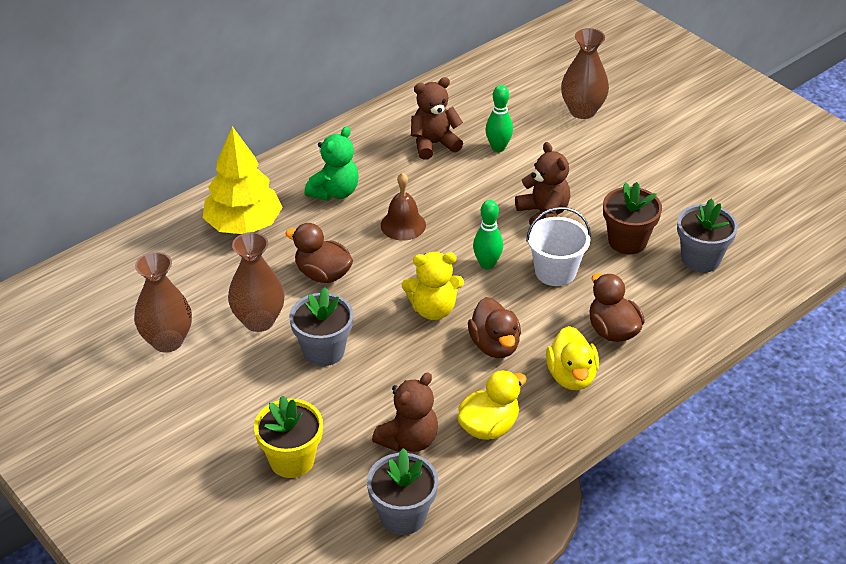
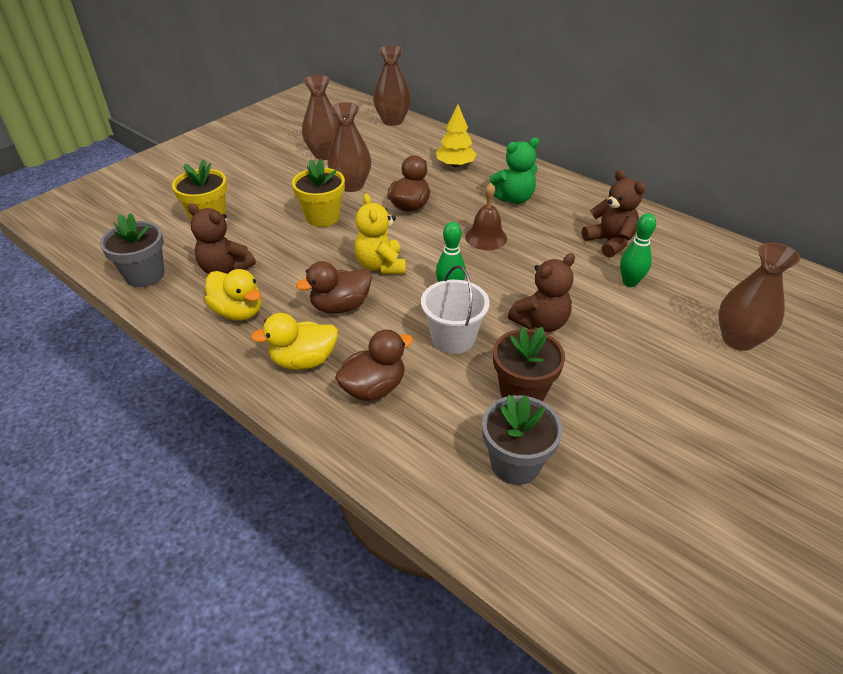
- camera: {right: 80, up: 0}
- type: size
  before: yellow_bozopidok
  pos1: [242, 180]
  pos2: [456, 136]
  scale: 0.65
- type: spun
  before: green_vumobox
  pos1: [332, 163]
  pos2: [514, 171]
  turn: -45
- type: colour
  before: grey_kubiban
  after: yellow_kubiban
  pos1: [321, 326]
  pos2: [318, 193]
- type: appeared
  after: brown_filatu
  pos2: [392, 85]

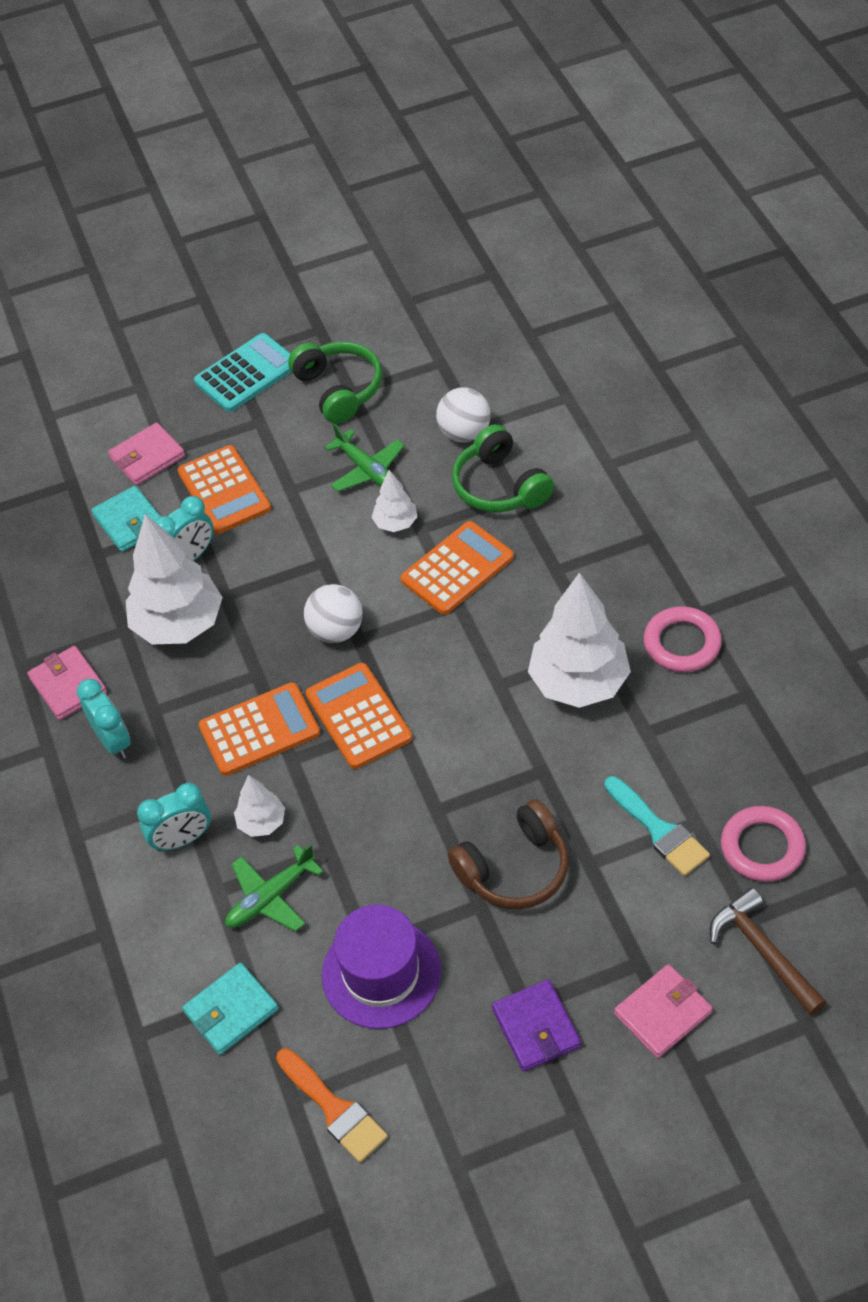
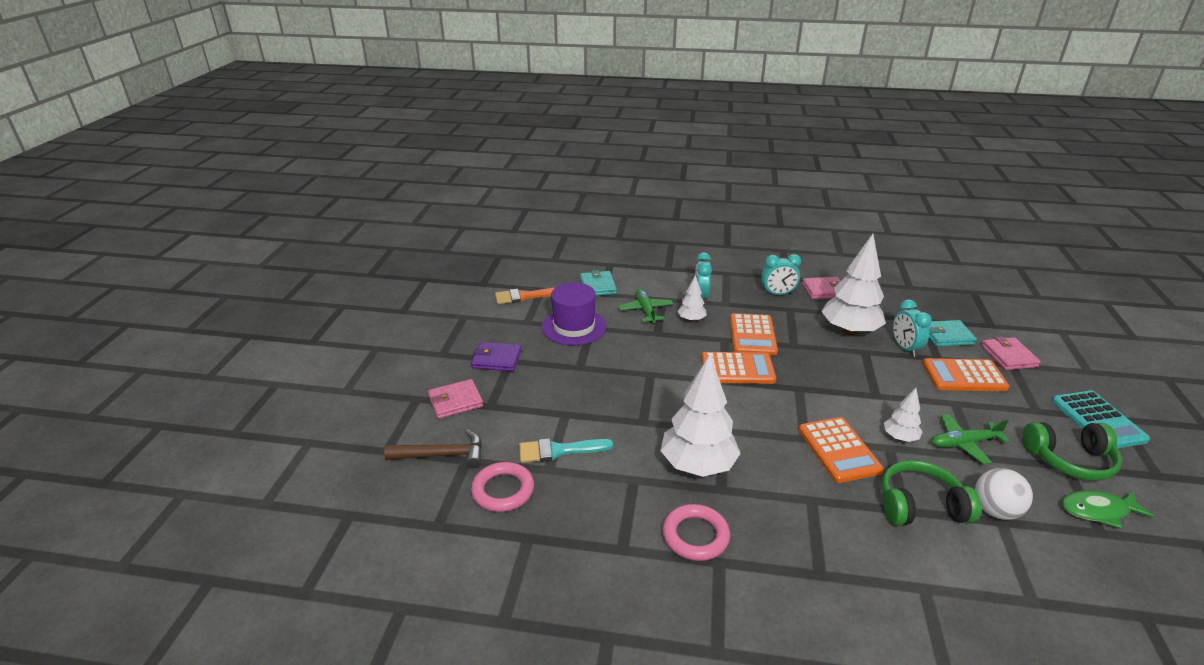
- camera: {right: 115, up: -20}
- type: missing
  before: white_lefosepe
  pos1: [333, 613]
- type: missing
  before: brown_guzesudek
  pos1: [508, 854]
- type: spun
  before: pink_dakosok
  pos1: [663, 1011]
  pos2: [455, 399]
  turn: 75
- type: appeared
  after: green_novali
  pos2: [1108, 509]

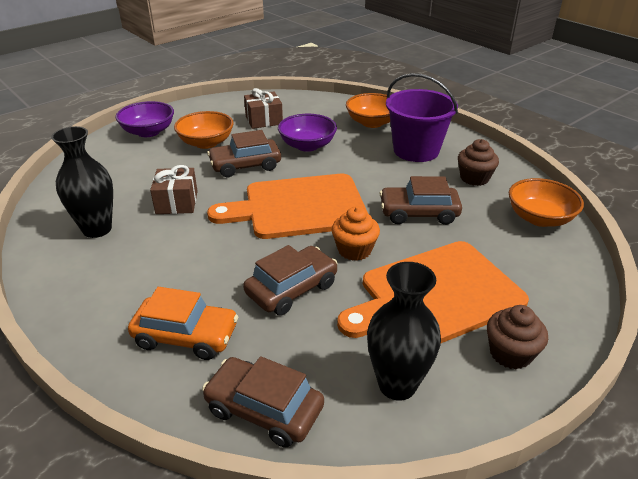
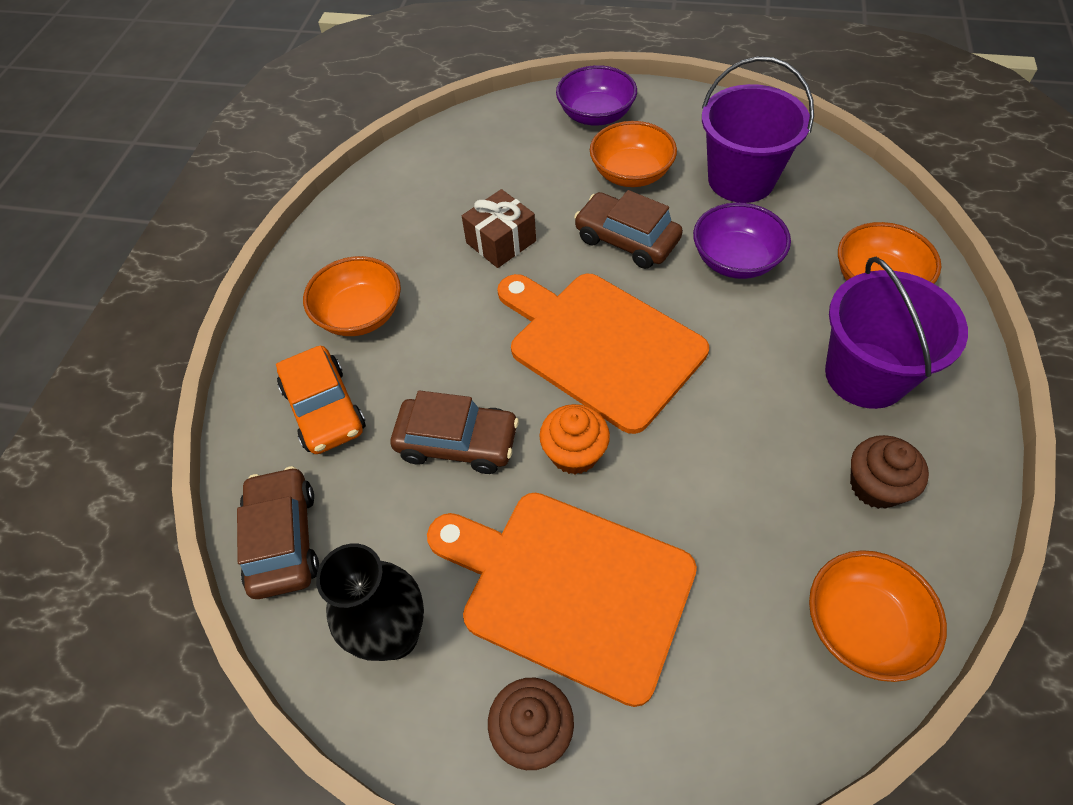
- camera: {right: 55, up: 20}
- type: exchanged
  before: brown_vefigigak
  after: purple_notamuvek
  pos1: [263, 108]
  pos2: [758, 129]
- type: missing
  before: black_filatu
  pos1: [82, 182]
- type: missing
  before: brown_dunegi
  pos1: [420, 200]
- type: appeared
  after: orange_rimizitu
  pos2: [352, 296]

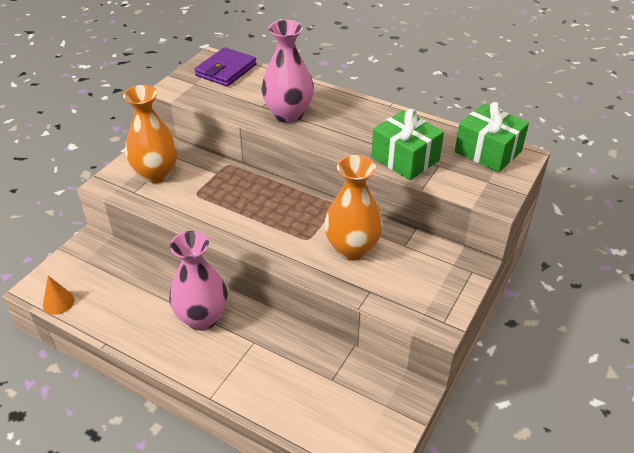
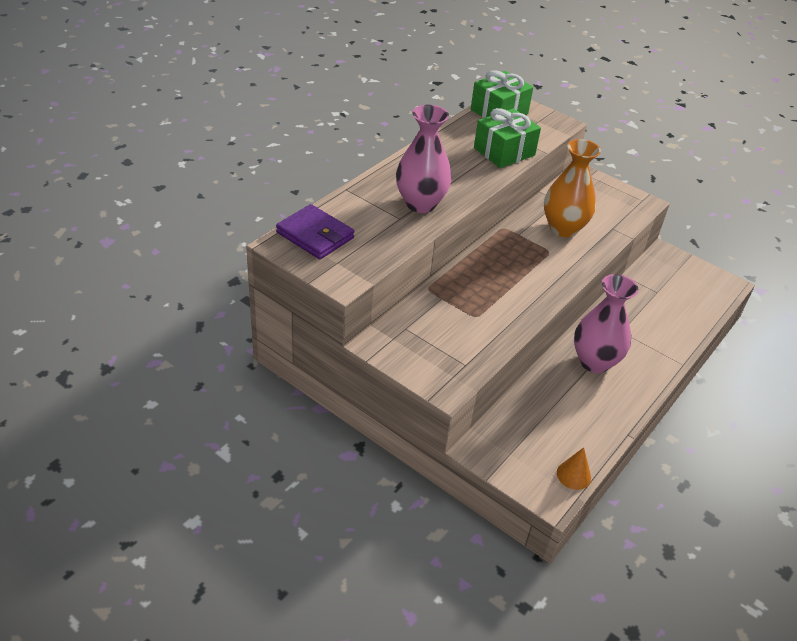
- camera: {right: -85, up: 0}
- type: missing
  before: orange_filatu
  pos1: [150, 134]

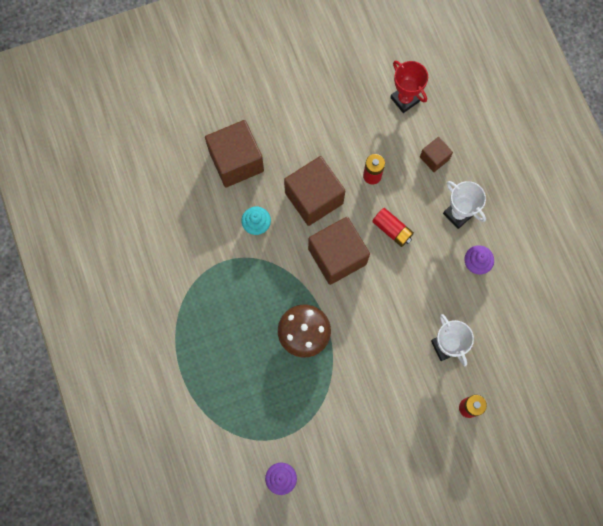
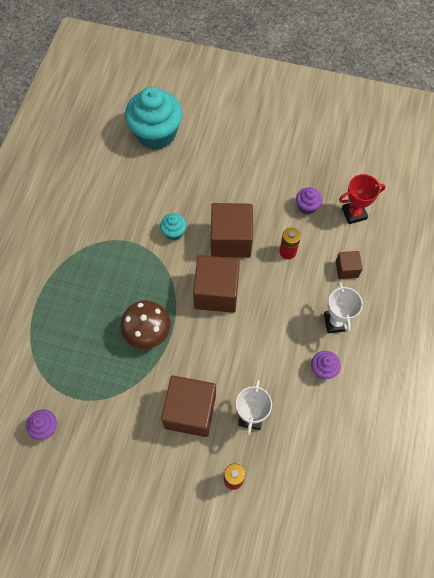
- camera: {right: 35, up: -10}
- type: spun
  before: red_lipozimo
  pos1: [409, 87]
  pos2: [362, 199]
  turn: 75
- type: relocated
  before: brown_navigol
  pos1: [234, 153]
  pos2: [188, 406]
- type: missing
  before: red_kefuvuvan
  pos1: [393, 227]
- type: appeared
  after: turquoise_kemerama
  pos2: [154, 118]
- type: appeared
  after: purple_kemerama
  pos2: [309, 200]

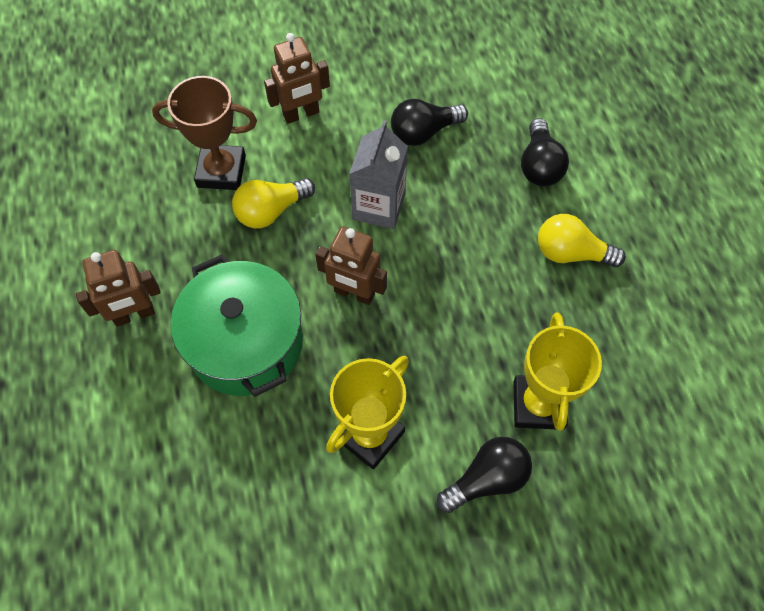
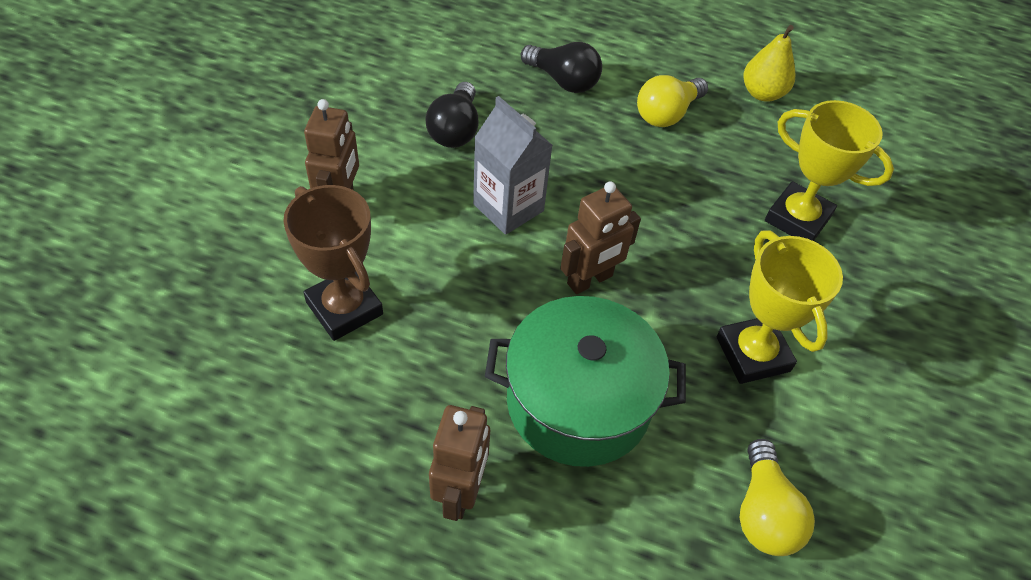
- camera: {right: -60, up: -10}
- type: spun
  before: brown_lipozimo
  pos1: [204, 133]
  pos2: [333, 263]
  turn: -75
- type: relocated
  before: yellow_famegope
  pos1: [273, 203]
  pos2: [777, 497]
- type: missing
  before: black_famegope
  pos1: [484, 475]
- type: appeared
  after: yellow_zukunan
  pos2: [769, 63]

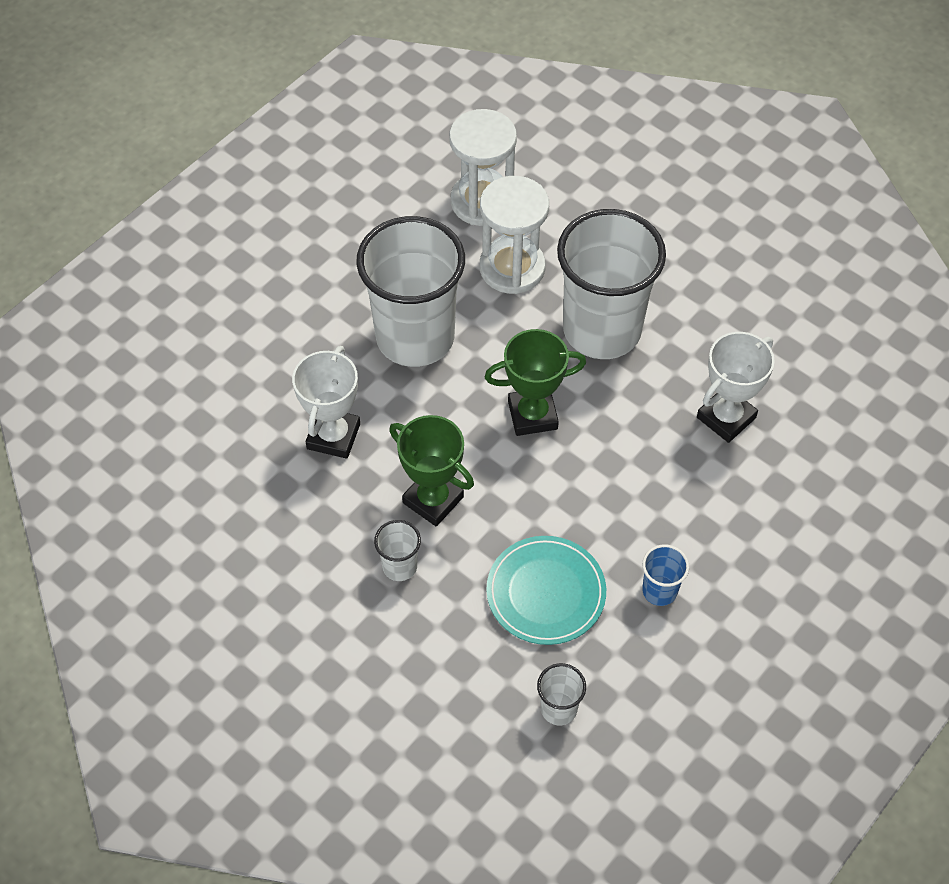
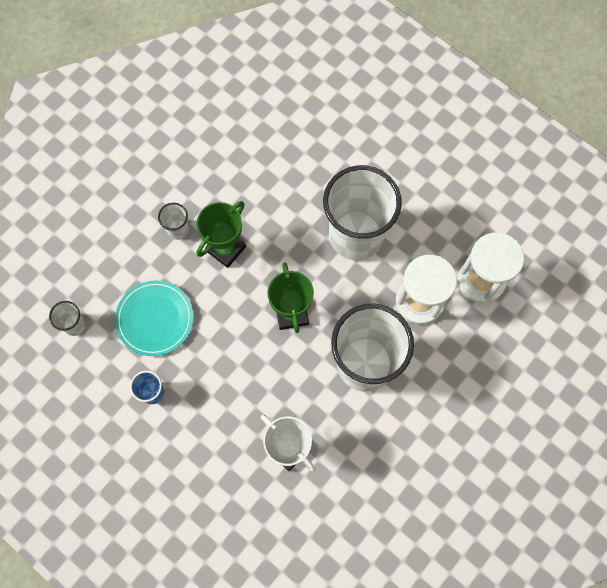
- camera: {right: 90, up: 15}
- type: missing
  before: white_lipozimo
  pos1: [326, 402]

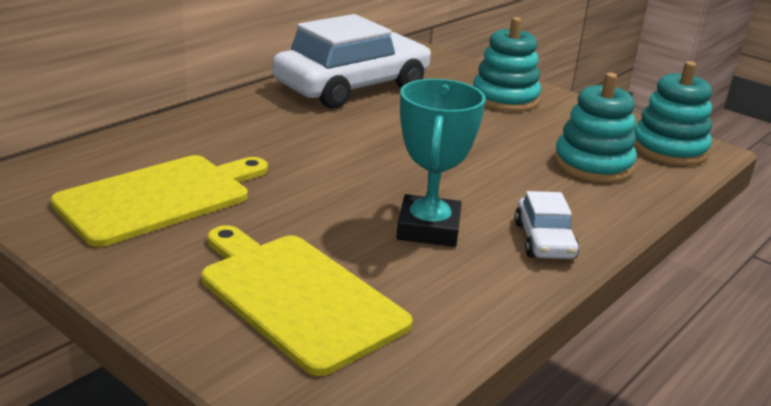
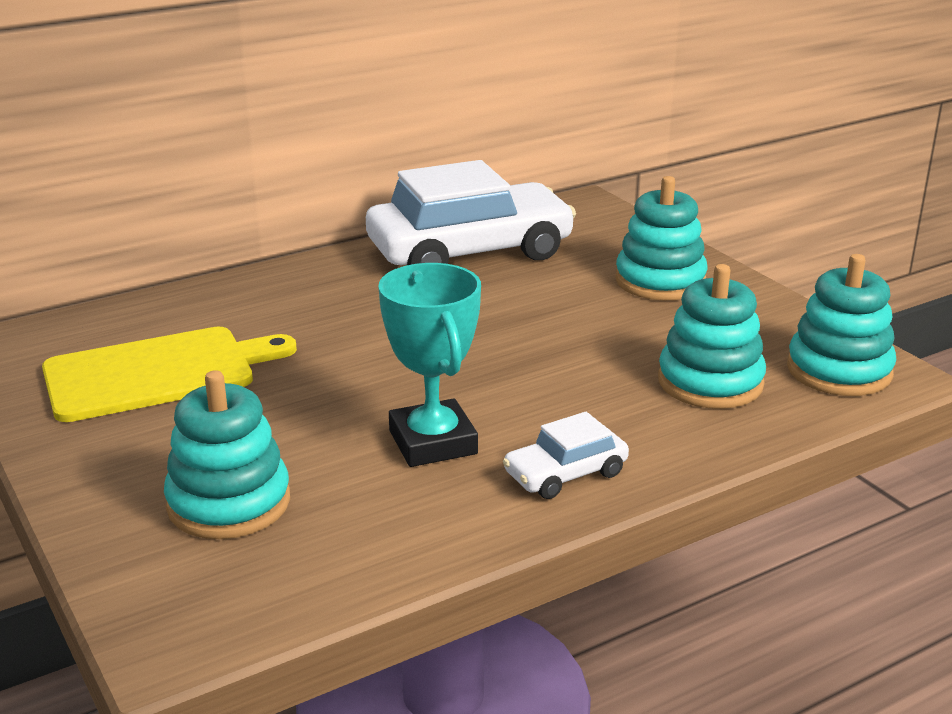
- camera: {right: 20, up: 0}
- type: spun
  before: turquoise_lipozimo
  pos1: [441, 163]
  pos2: [429, 365]
  turn: -45
- type: spun
  before: white_dunegi
  pos1: [546, 225]
  pos2: [566, 455]
  turn: 45
- type: exchanged
  before: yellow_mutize
  after: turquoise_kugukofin
  pos1: [307, 300]
  pos2: [227, 454]

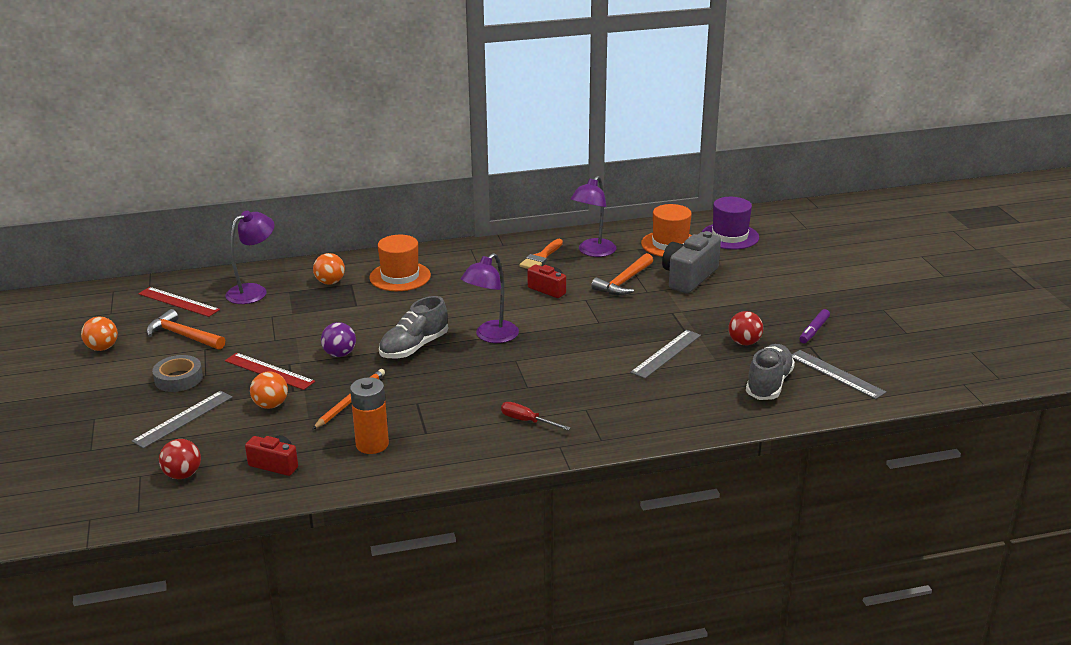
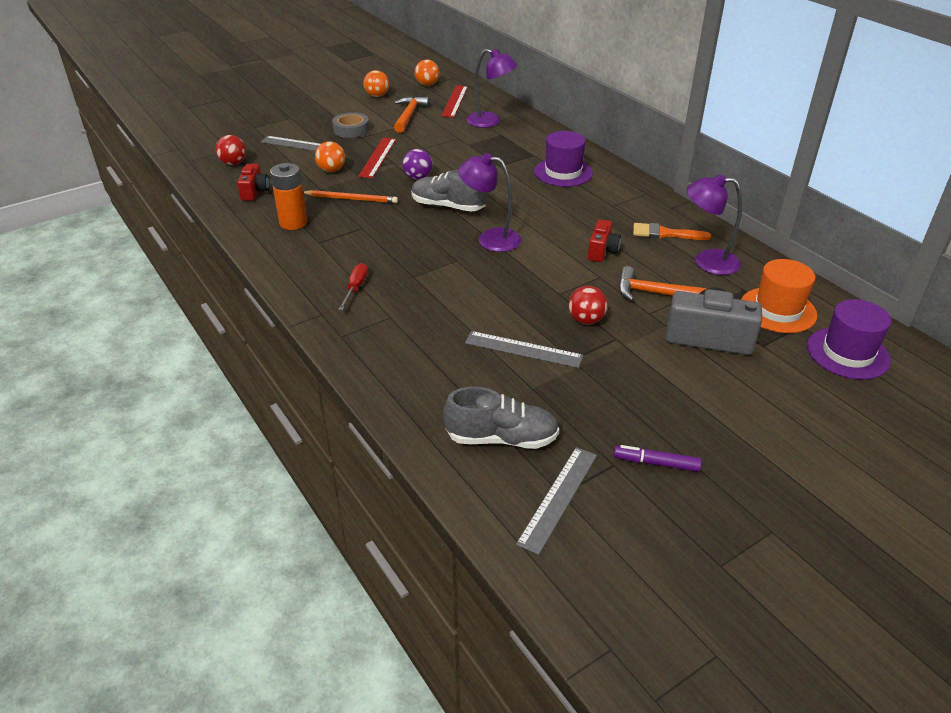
- camera: {right: 70, up: 10}
- type: colour
  before: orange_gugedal
  after: purple_gugedal
  pos1: [400, 263]
  pos2: [563, 159]
- type: relocated
  before: orange_lefosepe
  pos1: [329, 269]
  pos2: [427, 73]
- type: relocated
  before: red_lefosepe
  pos1: [745, 328]
  pos2: [588, 305]

